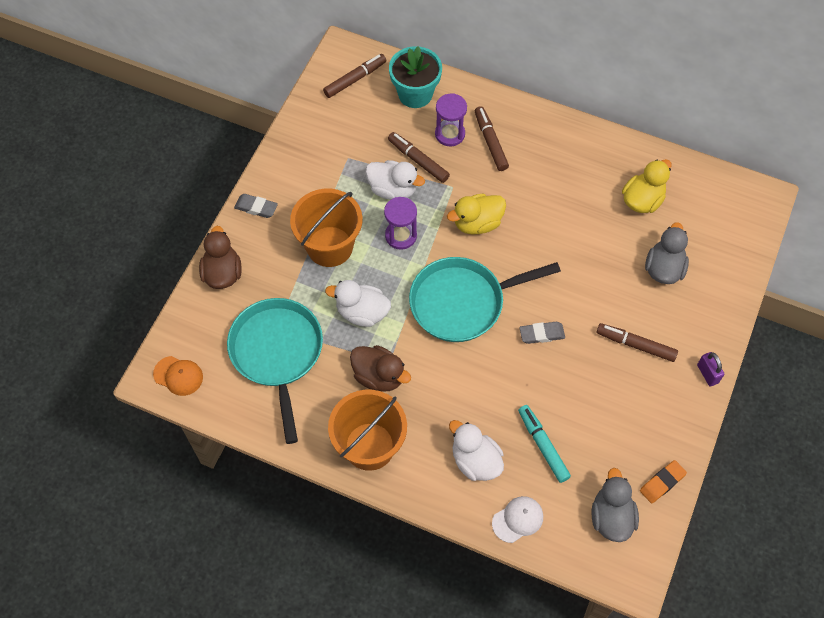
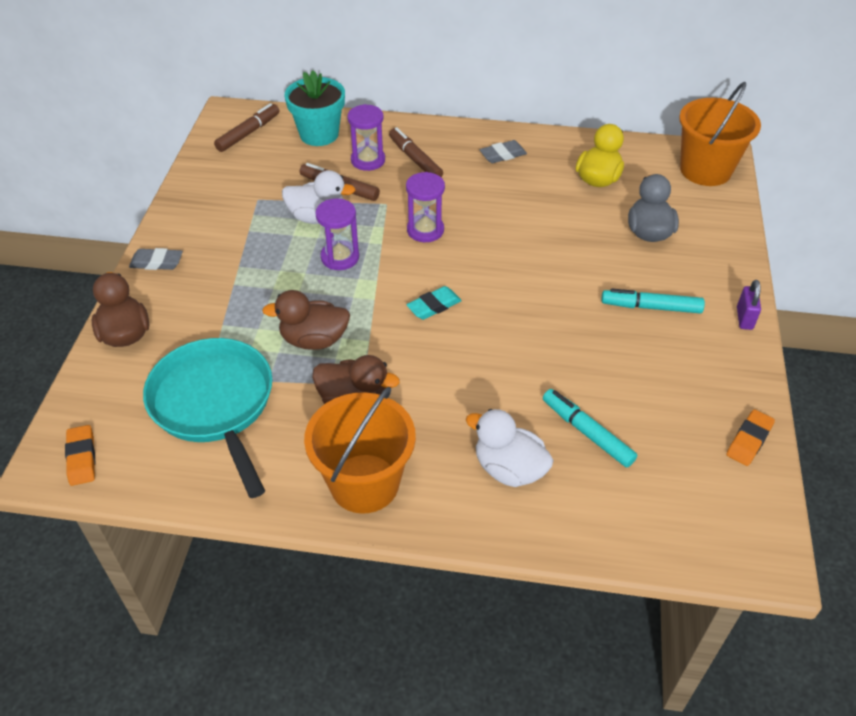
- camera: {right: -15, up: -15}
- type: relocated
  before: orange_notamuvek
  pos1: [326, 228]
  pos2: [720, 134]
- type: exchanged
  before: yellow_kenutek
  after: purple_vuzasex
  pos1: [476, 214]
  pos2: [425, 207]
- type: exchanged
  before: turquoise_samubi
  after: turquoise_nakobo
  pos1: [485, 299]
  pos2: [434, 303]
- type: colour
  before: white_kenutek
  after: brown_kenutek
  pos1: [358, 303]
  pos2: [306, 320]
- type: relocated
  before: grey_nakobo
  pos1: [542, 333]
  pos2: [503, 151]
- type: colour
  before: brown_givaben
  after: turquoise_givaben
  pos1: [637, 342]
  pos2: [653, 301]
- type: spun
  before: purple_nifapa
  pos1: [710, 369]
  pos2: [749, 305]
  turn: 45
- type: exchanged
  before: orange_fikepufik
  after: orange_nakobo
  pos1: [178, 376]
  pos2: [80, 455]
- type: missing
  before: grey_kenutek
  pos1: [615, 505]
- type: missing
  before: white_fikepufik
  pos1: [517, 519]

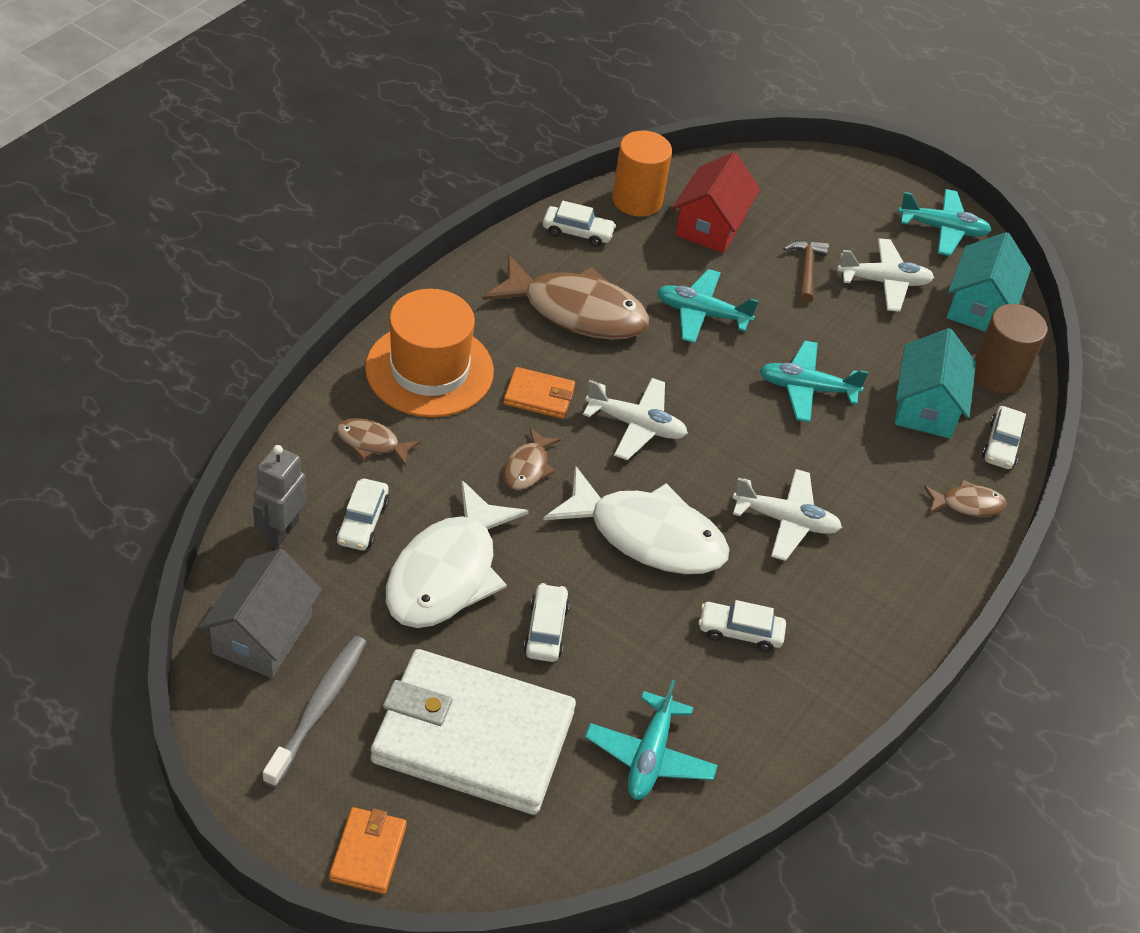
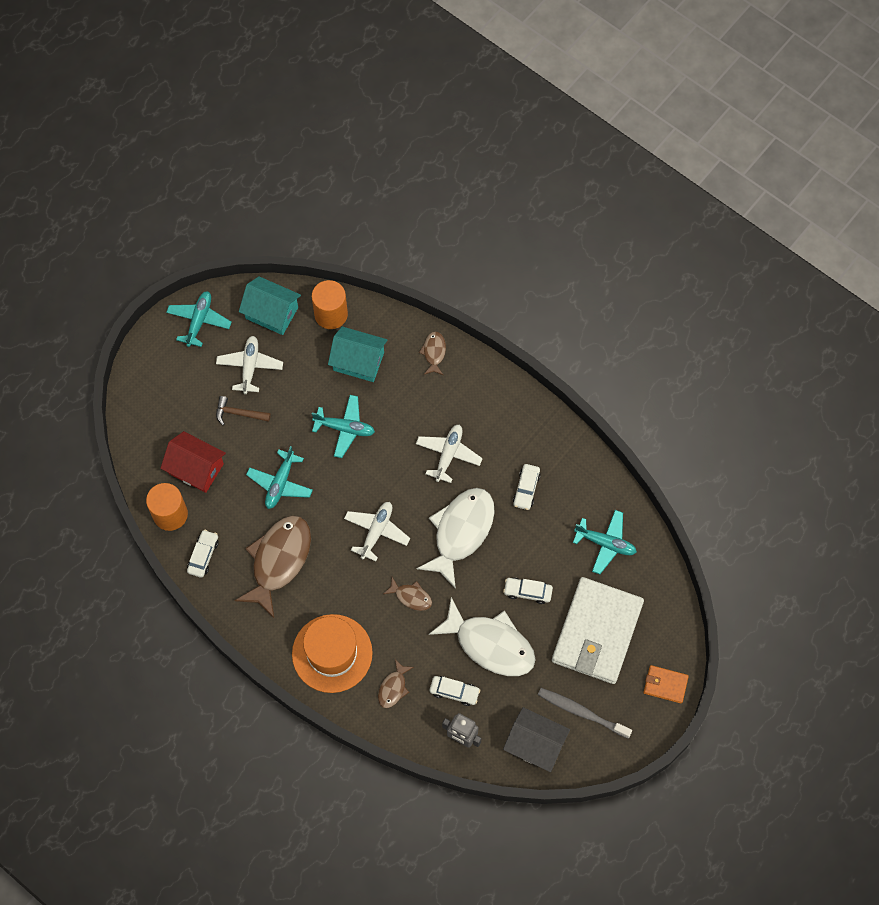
- camera: {right: -80, up: 20}
- type: colour
  before: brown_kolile
  after: orange_kolile
  pos1: [1010, 349]
  pos2: [330, 304]
- type: spun
  before: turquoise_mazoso
  pos1: [814, 381]
  pos2: [343, 426]
  turn: -90
- type: missing
  before: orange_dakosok
  pos1: [539, 393]
- type: missing
  before: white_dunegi
  pos1: [1004, 437]

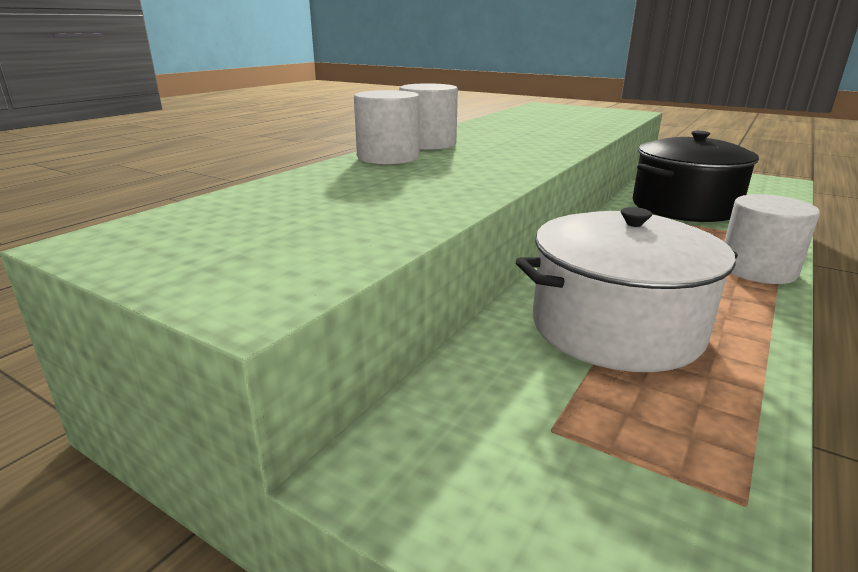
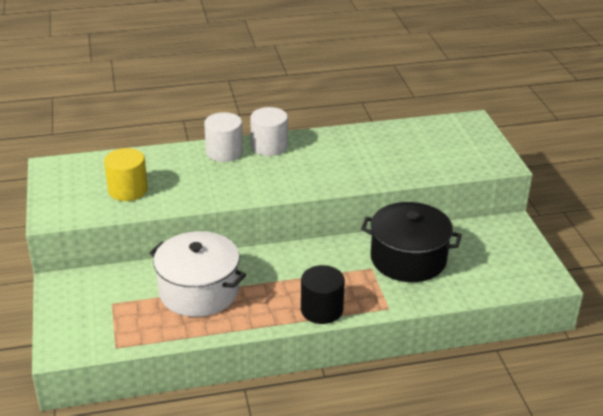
- camera: {right: 45, up: 10}
- type: colour
  before: white_kolile
  after: black_kolile
  pos1: [772, 239]
  pos2: [323, 294]
- type: appeared
  after: yellow_kolile
  pos2: [126, 174]

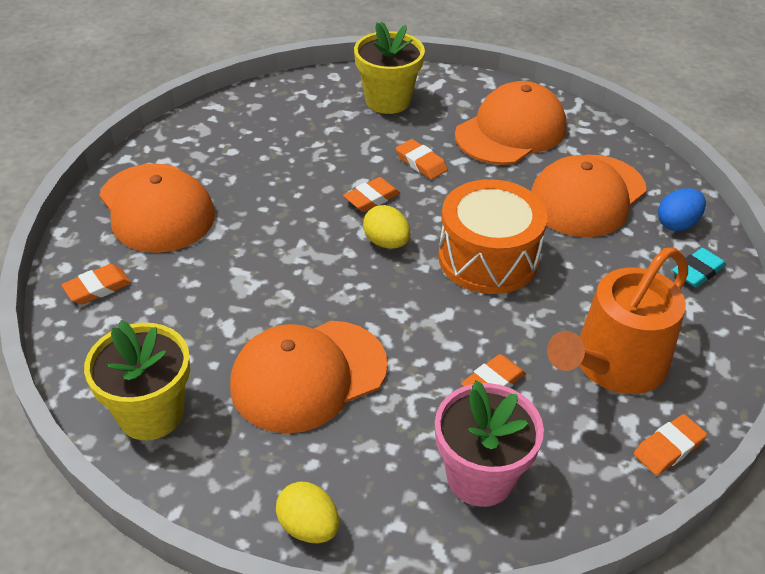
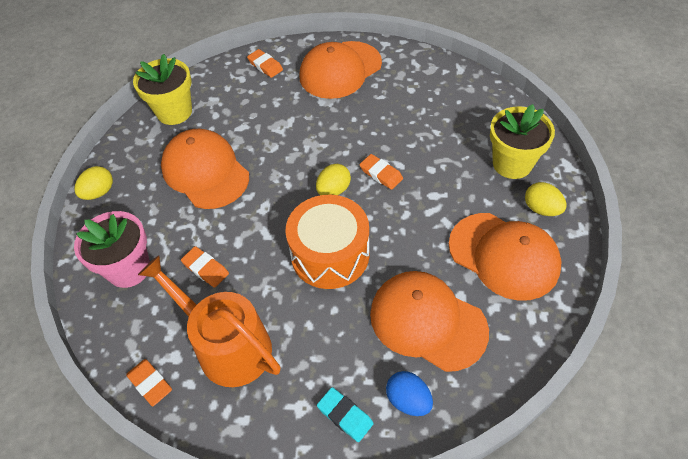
- camera: {right: 85, up: 10}
- type: missing
  before: orange_nakobo
  pos1: [422, 159]
- type: appeared
  after: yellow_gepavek
  pos2: [545, 199]

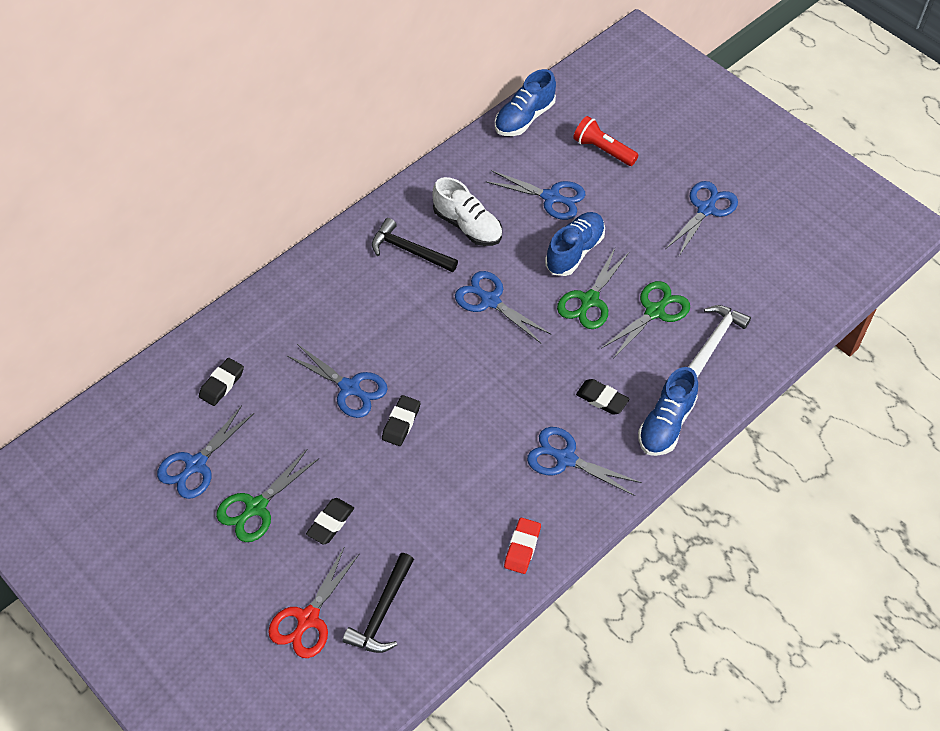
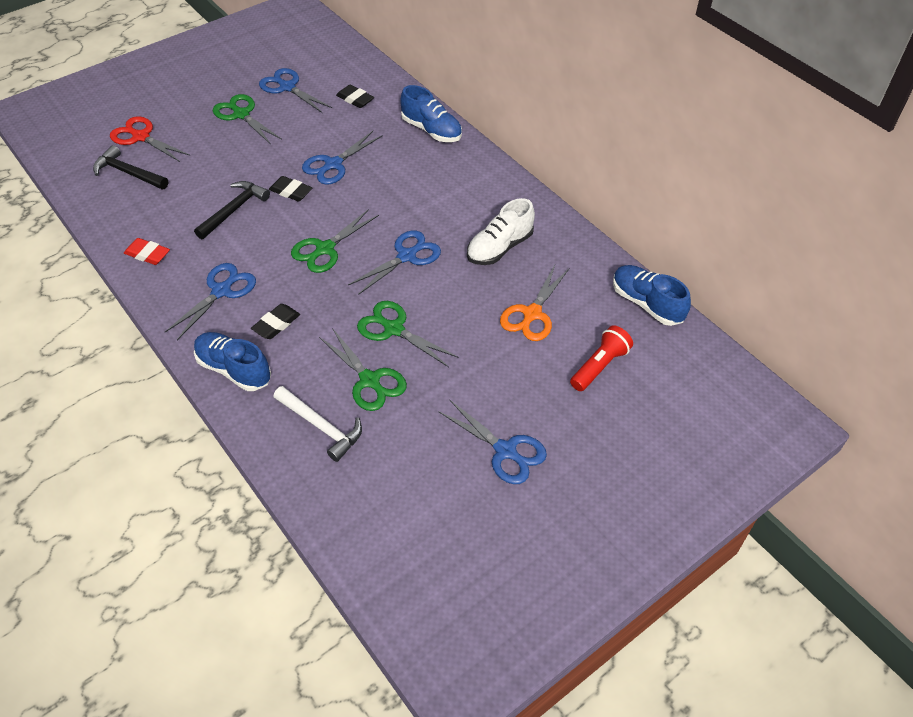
- camera: {right: 95, up: -5}
- type: colour
  before: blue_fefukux
  after: orange_fefukux
  pos1: [535, 195]
  pos2: [534, 303]
- type: relocated
  before: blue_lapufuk
  pos1: [575, 244]
  pos2: [431, 113]
- type: relocated
  before: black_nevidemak
  pos1: [415, 245]
  pos2: [232, 210]
- type: missing
  before: black_nakobo
  pos1: [330, 521]
- type: appeared
  after: green_fefukux
  pos2: [335, 241]

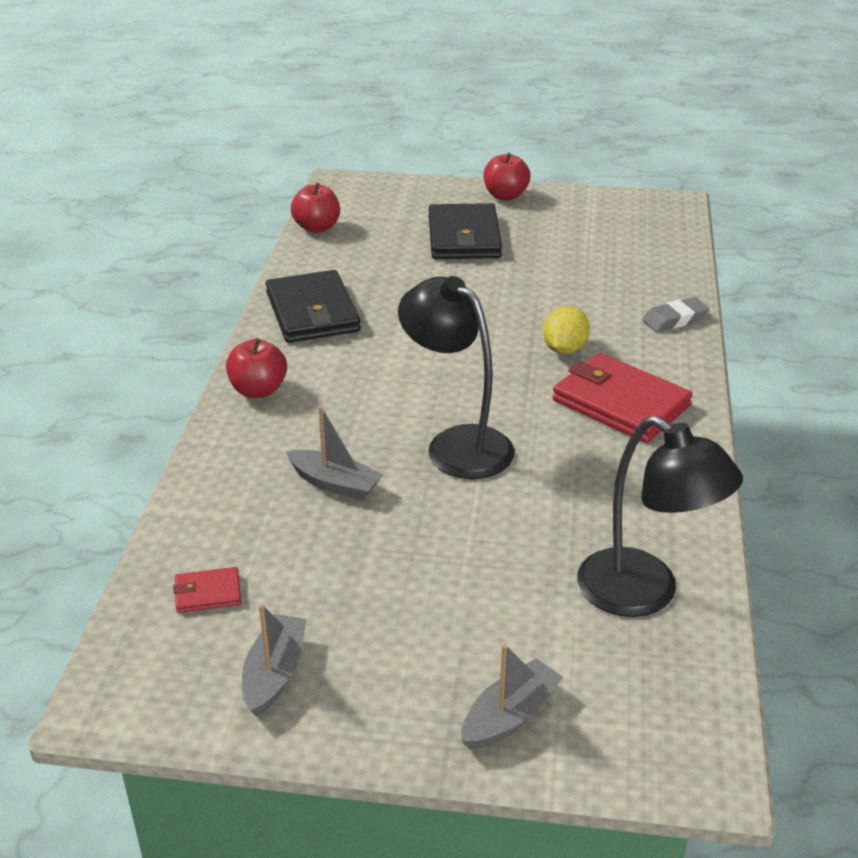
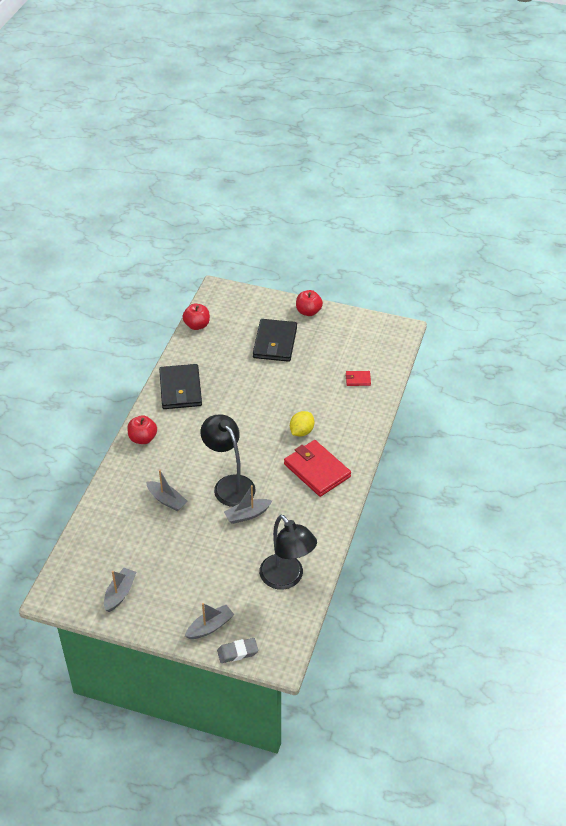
- camera: {right: 10, up: 10}
- type: relocated
  before: grey_nakobo
  pos1: [676, 314]
  pos2: [237, 650]
- type: relocated
  before: red_dakosok
  pos1: [207, 590]
  pos2: [358, 378]
- type: appeared
  after: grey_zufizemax
  pos2: [248, 504]

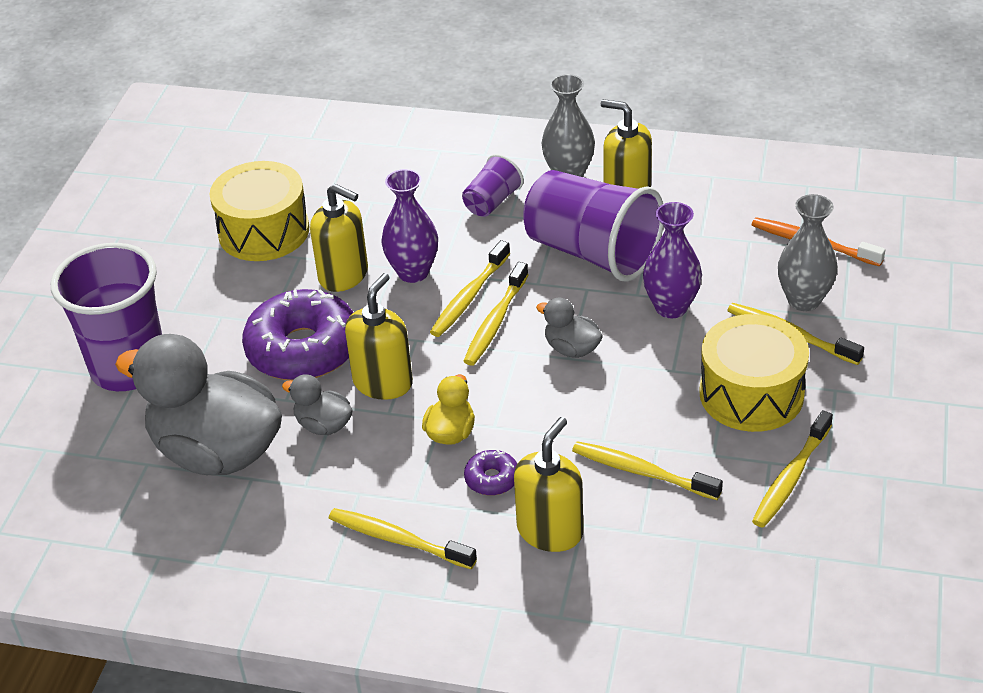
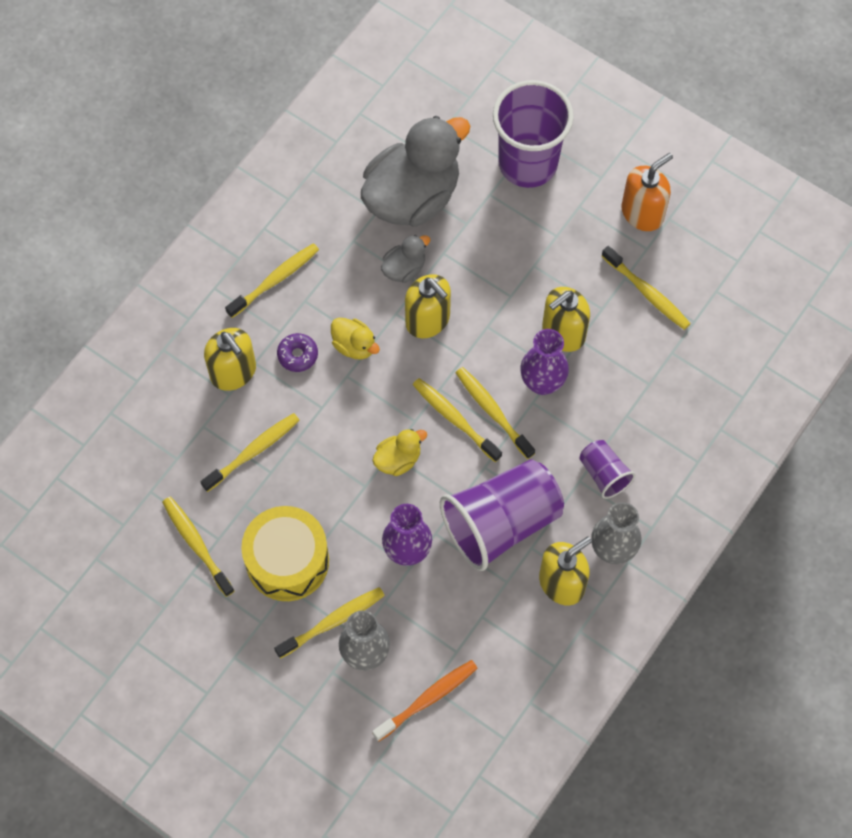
- camera: {right: 110, up: 25}
- type: exchanged
  before: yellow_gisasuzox
  after: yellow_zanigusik
  pos1: [259, 211]
  pos2: [646, 288]
- type: missing
  before: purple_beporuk
  pos1: [298, 335]
- type: colour
  before: grey_kenutek
  after: yellow_kenutek
  pos1: [569, 327]
  pos2: [399, 452]
- type: appeared
  after: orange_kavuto
  pos2: [647, 192]

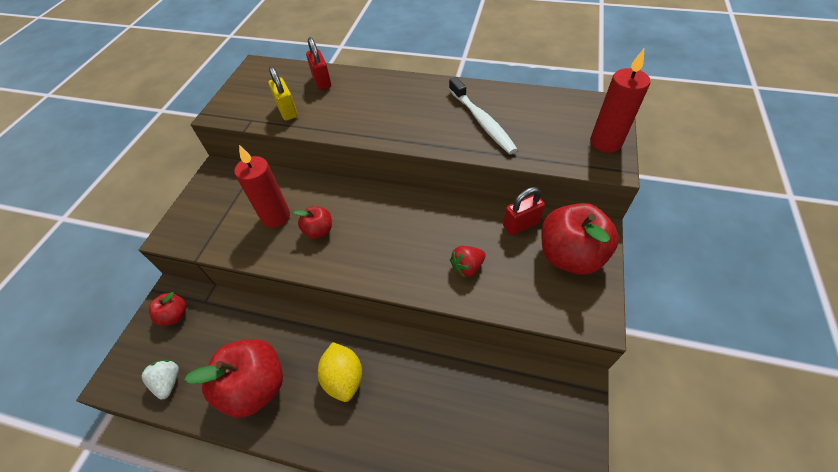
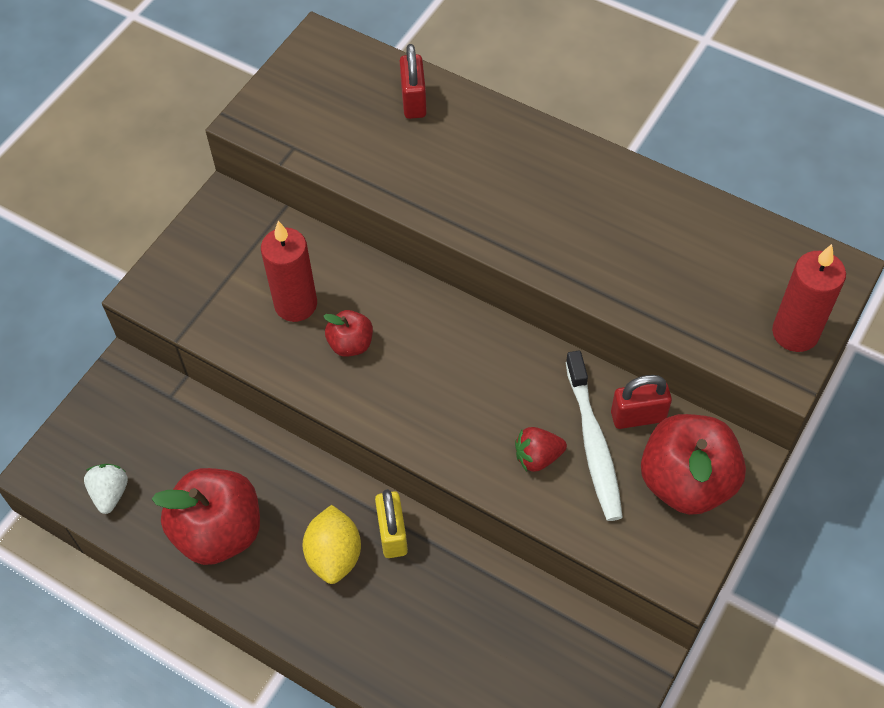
- camera: {right: 15, up: 5}
- type: relocated
  before: yellow_nifapa
  pos1: [283, 93]
  pos2: [391, 523]
- type: relocated
  before: white_zanigusik
  pos1: [483, 115]
  pos2: [594, 436]
- type: missing
  before: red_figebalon
  pos1: [167, 309]

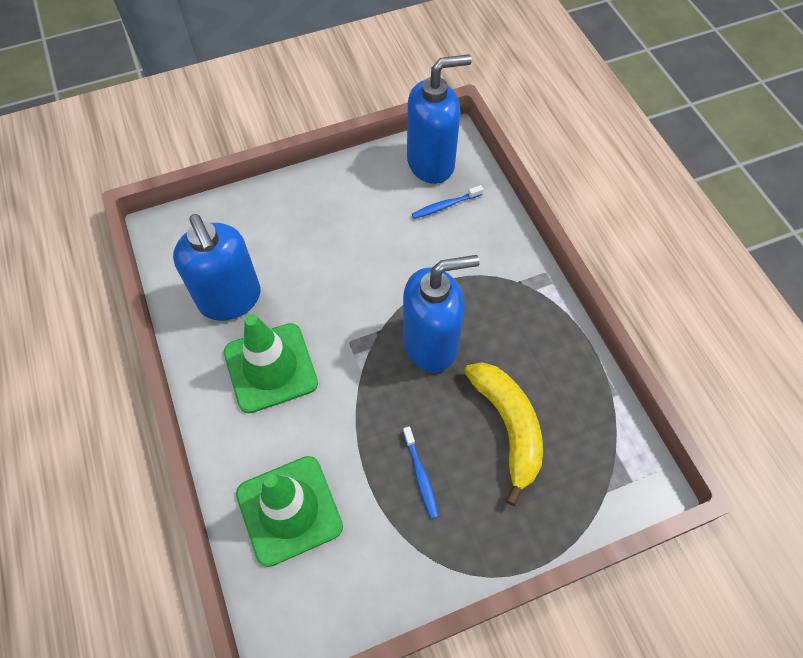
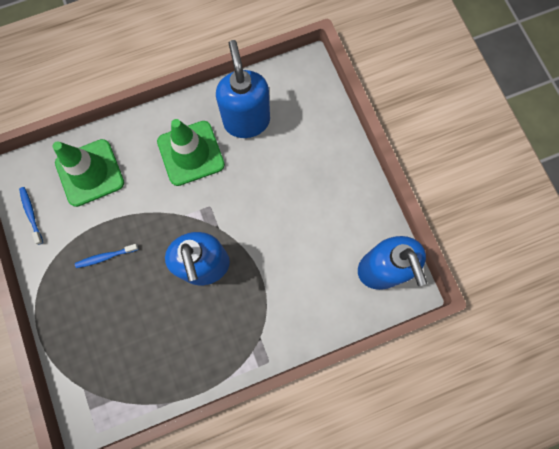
- camera: {right: 90, up: 15}
- type: relocated
  before: blue_zanigusik
  pos1: [447, 202]
  pos2: [31, 216]
- type: spun
  before: blue_kavuto
  pos1: [217, 267]
  pos2: [243, 89]
  turn: 105
- type: missing
  before: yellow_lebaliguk
  pos1: [503, 434]

